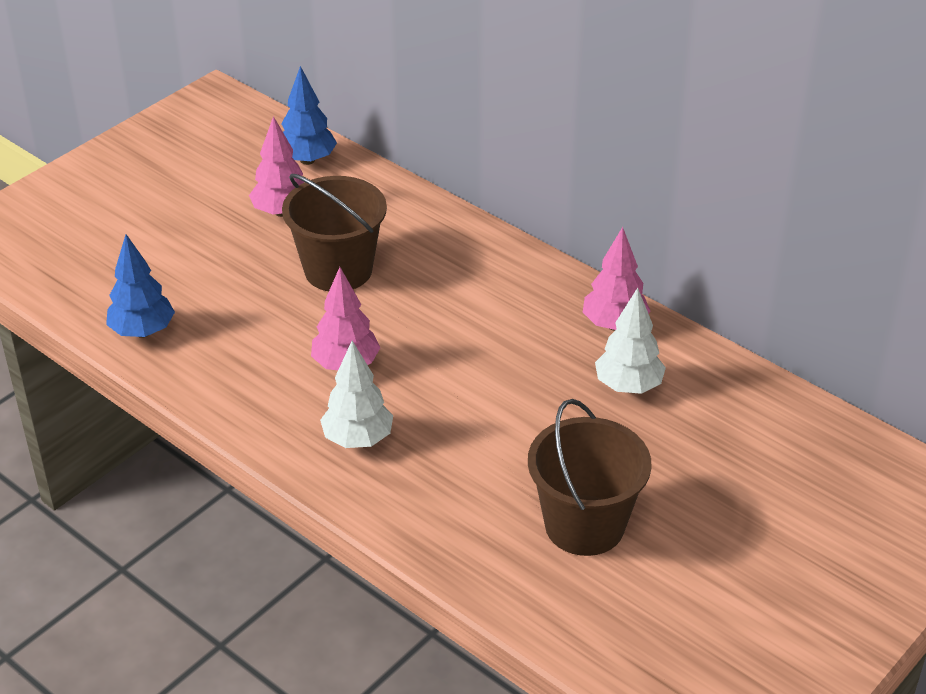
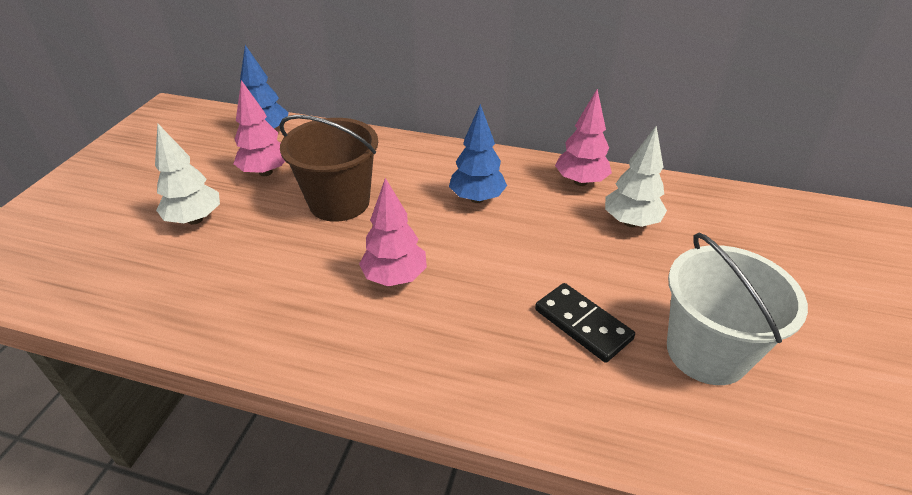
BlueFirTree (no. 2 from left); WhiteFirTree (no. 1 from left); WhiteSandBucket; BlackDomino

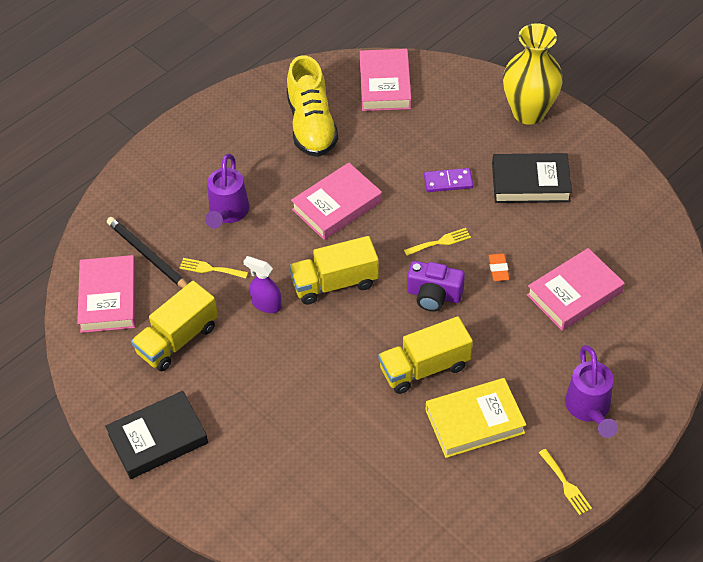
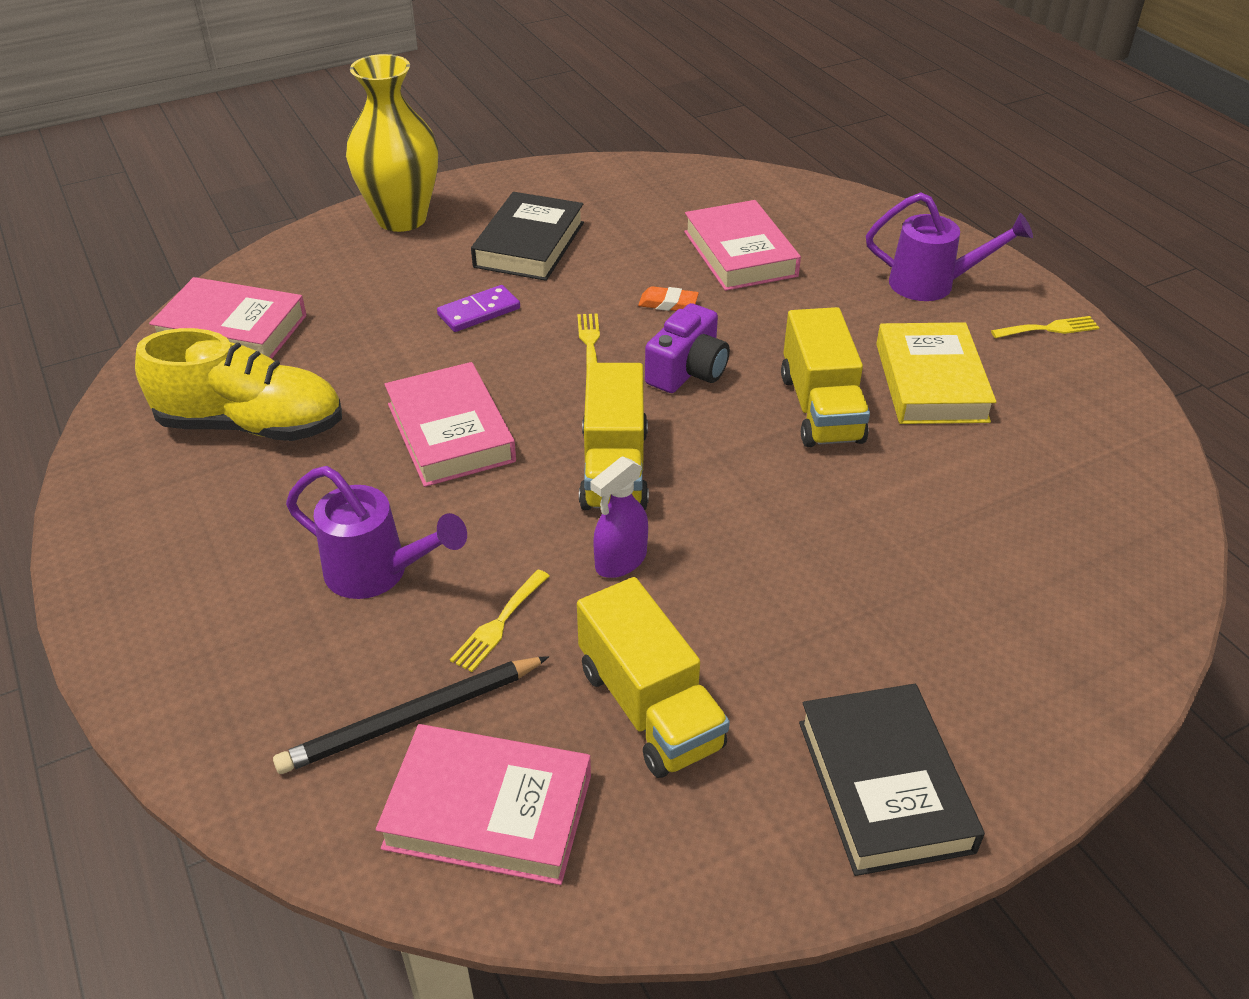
PurpleDomino

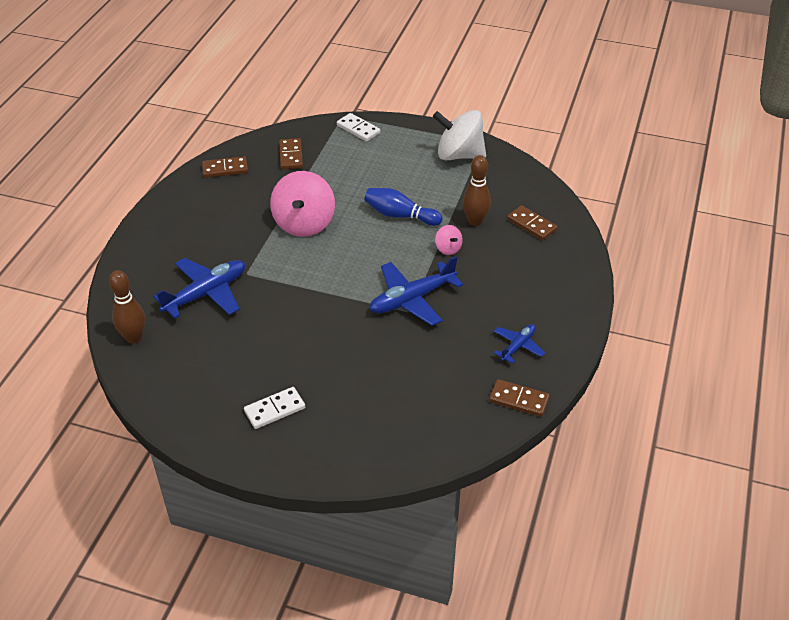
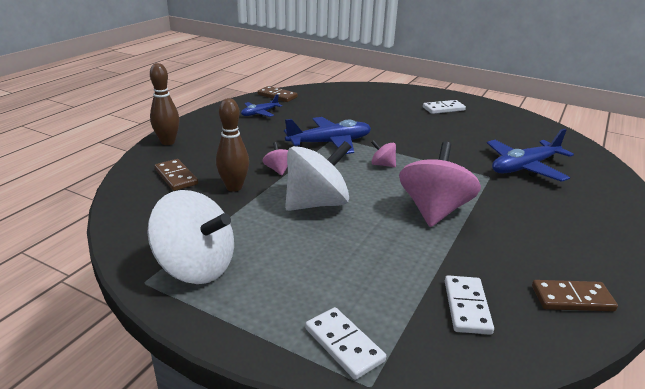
WhiteDomino (no. 3 from left); WhiteWhirligig (no. 2 from left); RussetTenpin (no. 1 from left); RosePinkWhirligig (no. 2 from left)

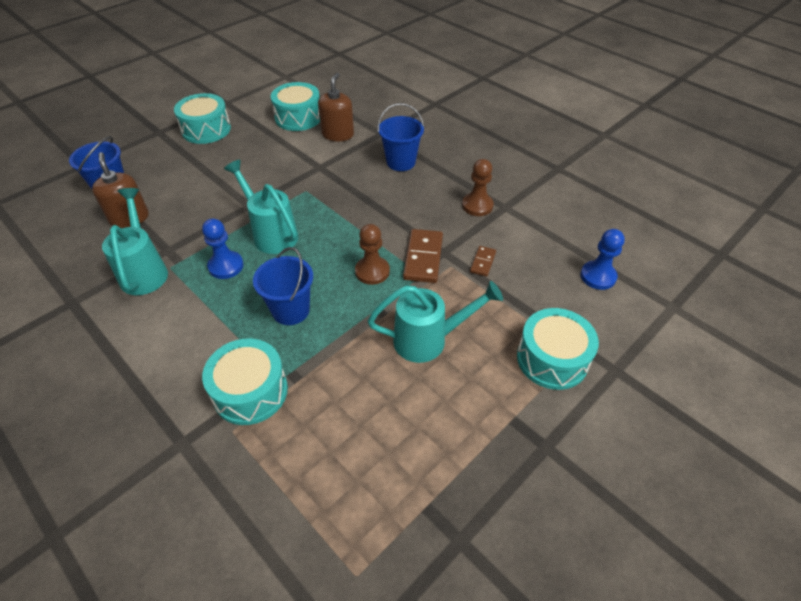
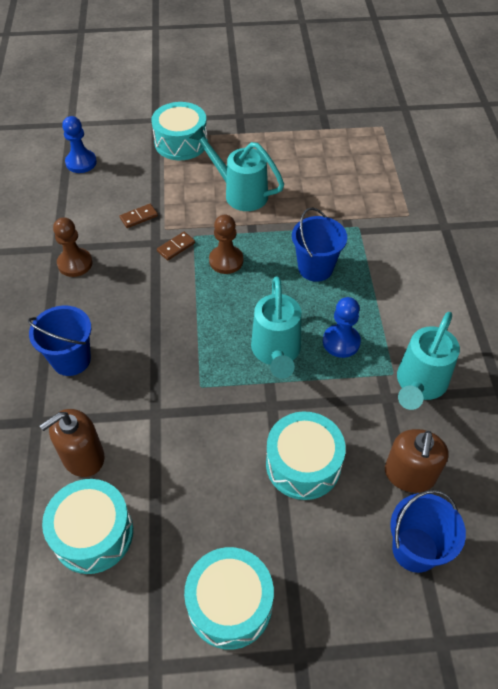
RussetDomino (no. 2 from left); TealSnareDrum (no. 4 from left)

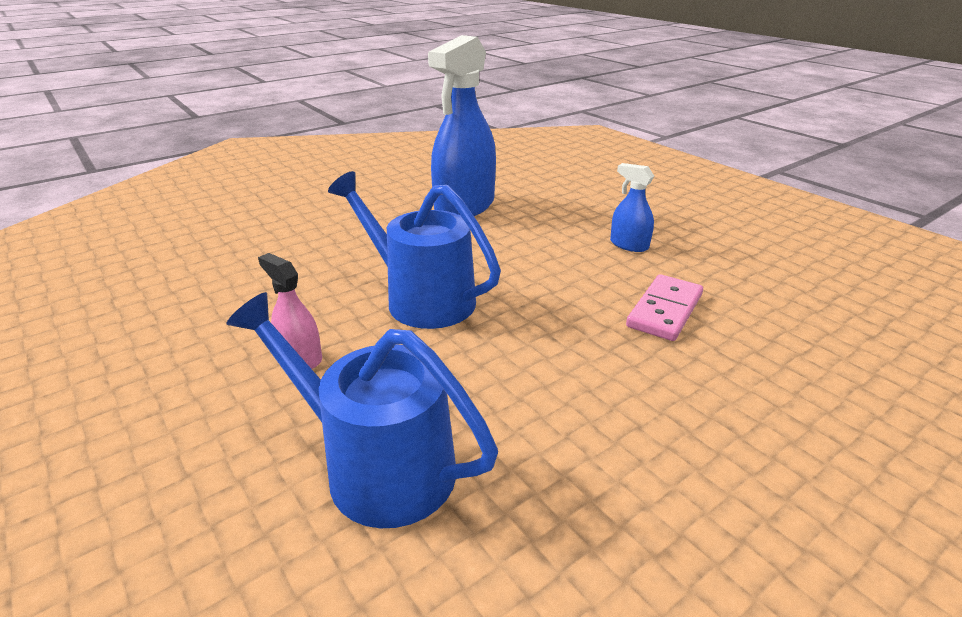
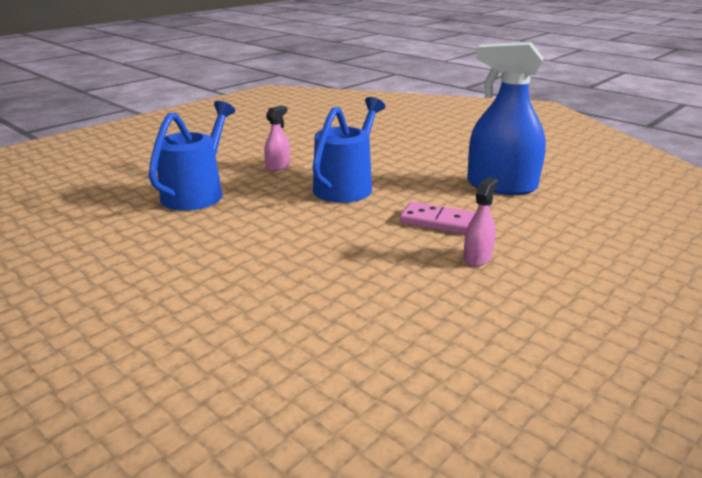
RosePinkSprayCleaner (no. 2 from left); RosePinkDomino

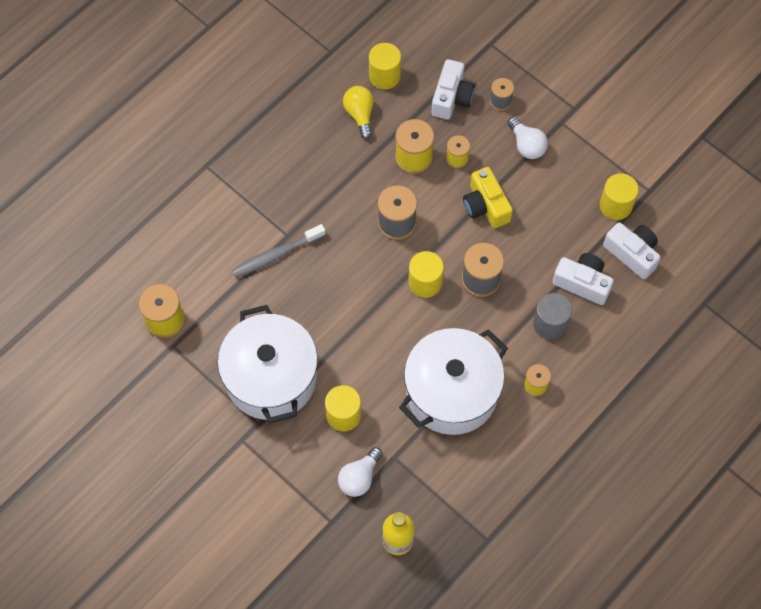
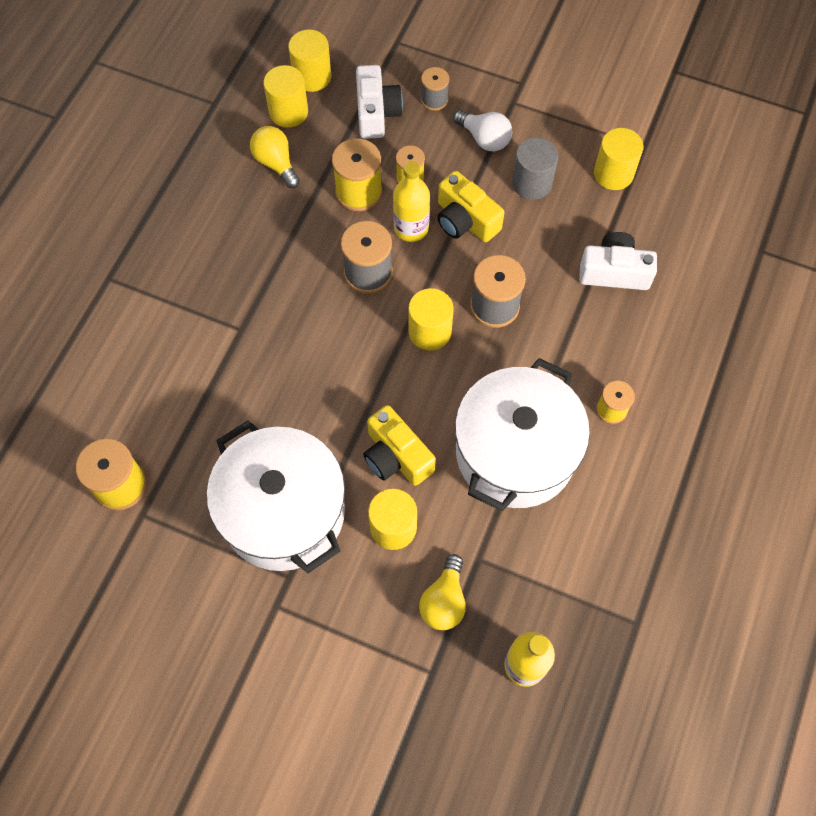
WhiteCompactCamera (no. 3 from left in the first image); AshGreyToothBrush; AshGreySolidCylinder; BrightYellowLightbulb (no. 2 from left); BrightYellowSolidCylinder (no. 2 from left); BrightYellowFlask (no. 1 from left); BrightYellowCompactCamera (no. 1 from left)

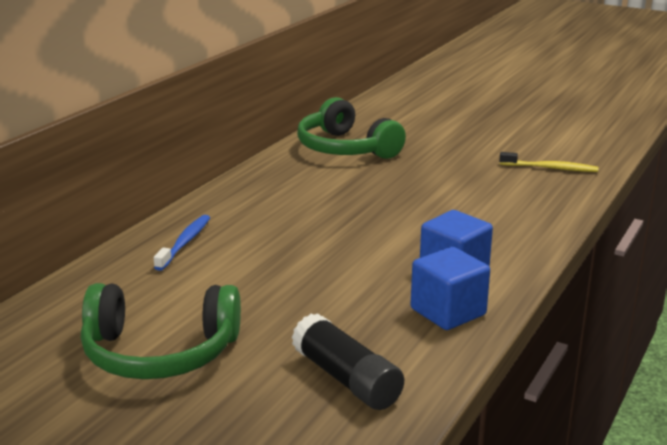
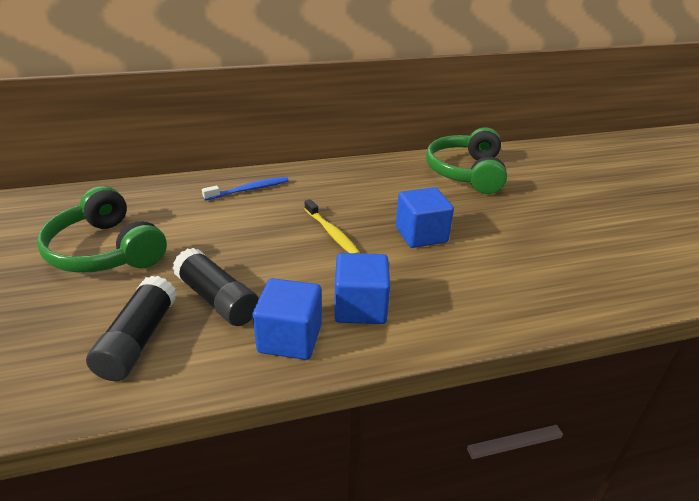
BrightYellowToothBrush; BlueBlock (no. 3 from left); BlackGlue (no. 2 from left)

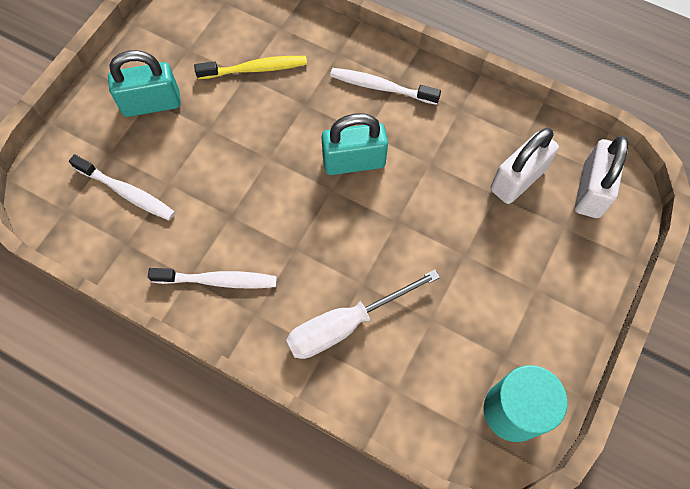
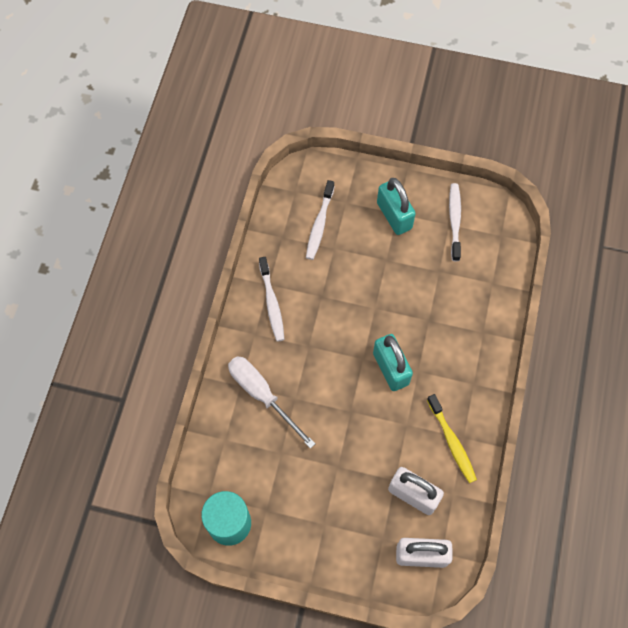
BrightYellowToothBrush; WhiteToothBrush (no. 3 from left)

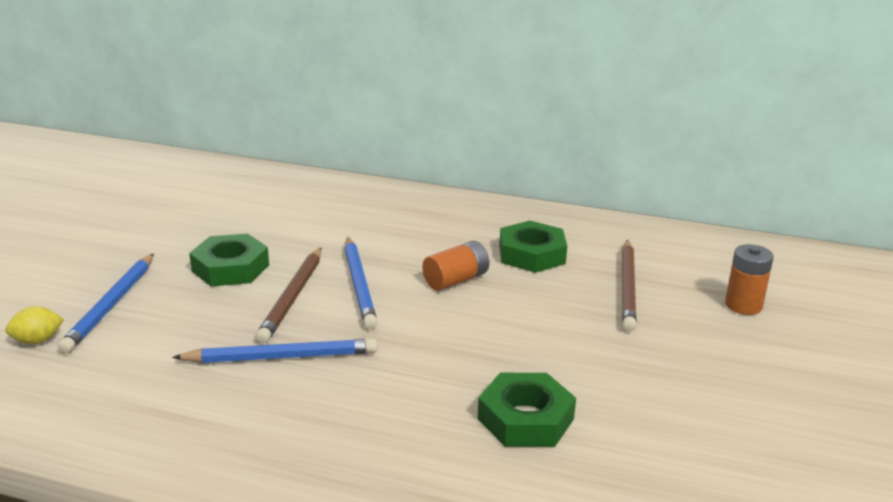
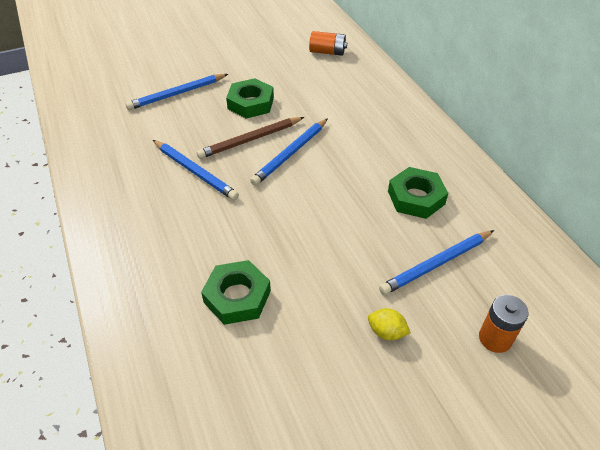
BluePencil (no. 4 from left); OrangeBattery (no. 1 from left); BrightYellowCitrusFruit

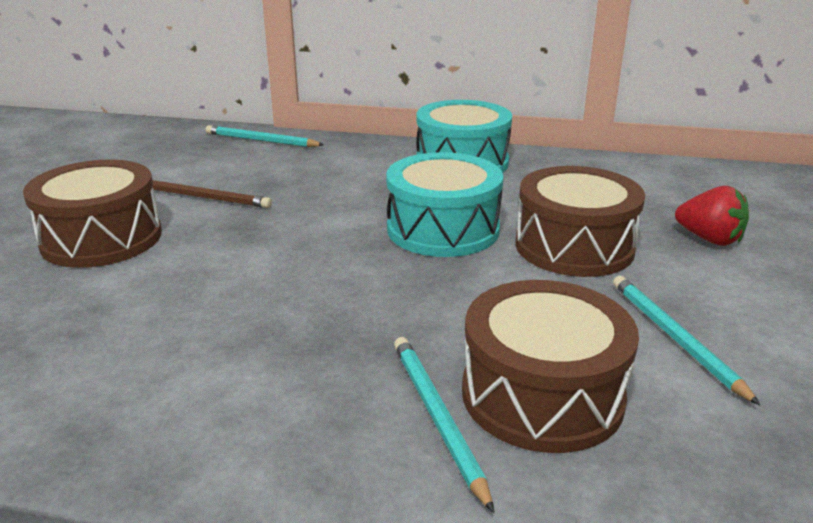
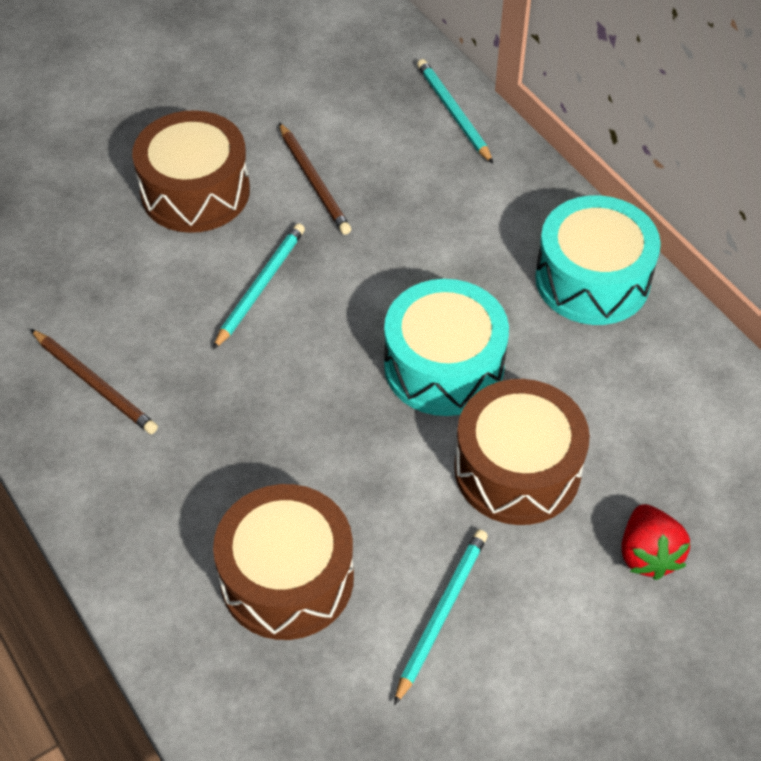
TealPencil (no. 1 from left); RussetPencil (no. 1 from left)

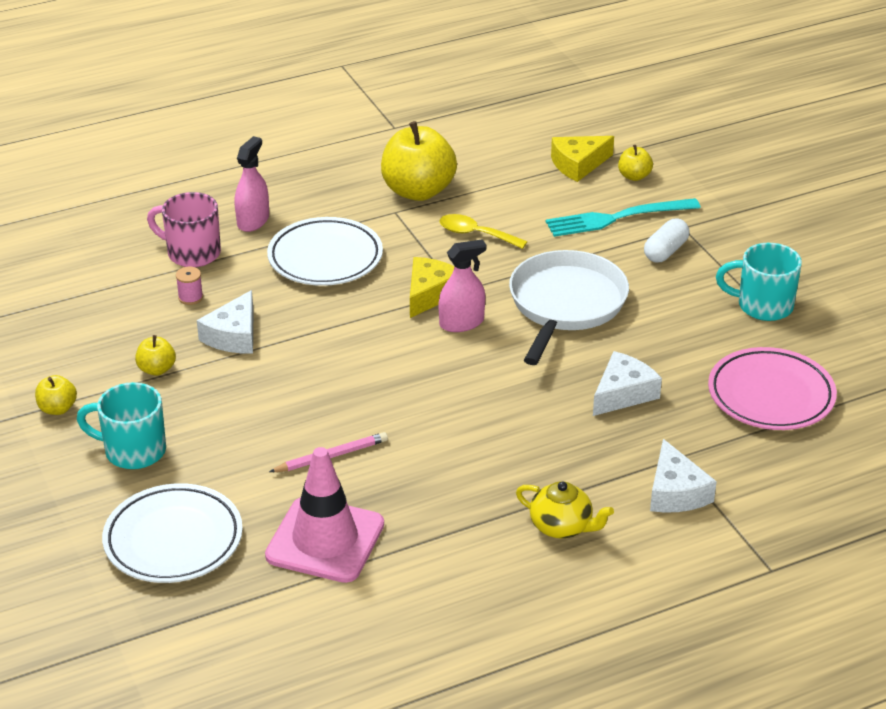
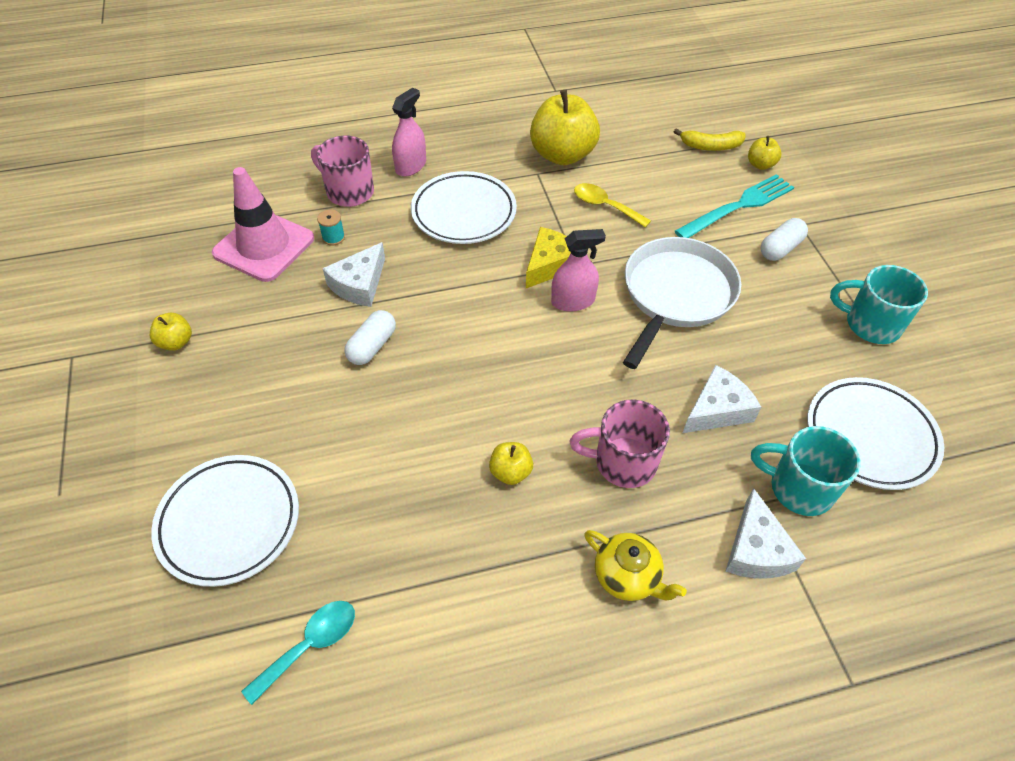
BrightYellowBananaFruit; TealFork; TealReelOfThread; BrightYellowApple (no. 2 from left); WhiteFlatDish (no. 3 from left); TealMug (no. 1 from left); RosePinkPencil; RosePinkRoadCone; WhiteCapsule (no. 1 from left); RosePinkMug (no. 2 from left); TealTeaspoon

